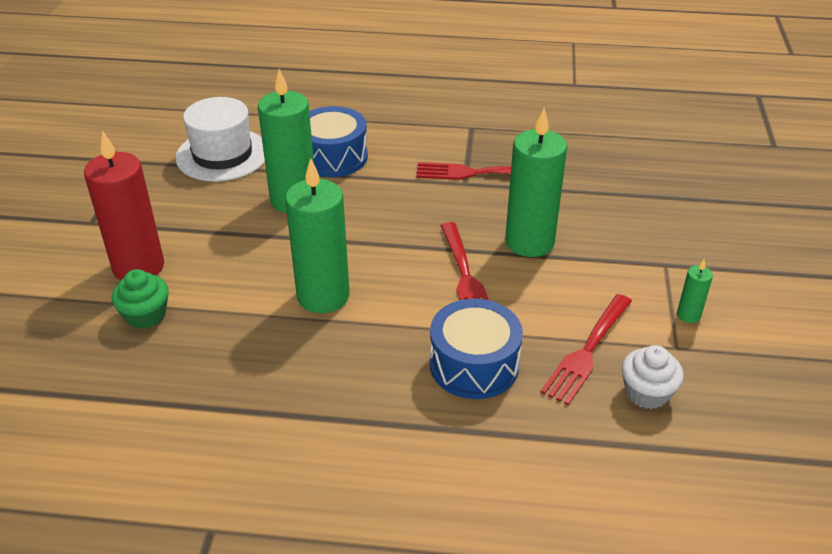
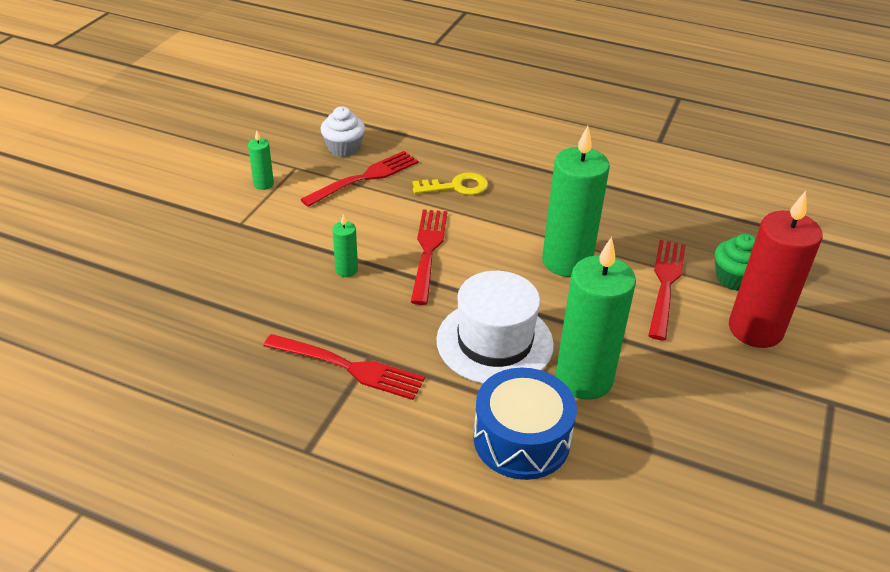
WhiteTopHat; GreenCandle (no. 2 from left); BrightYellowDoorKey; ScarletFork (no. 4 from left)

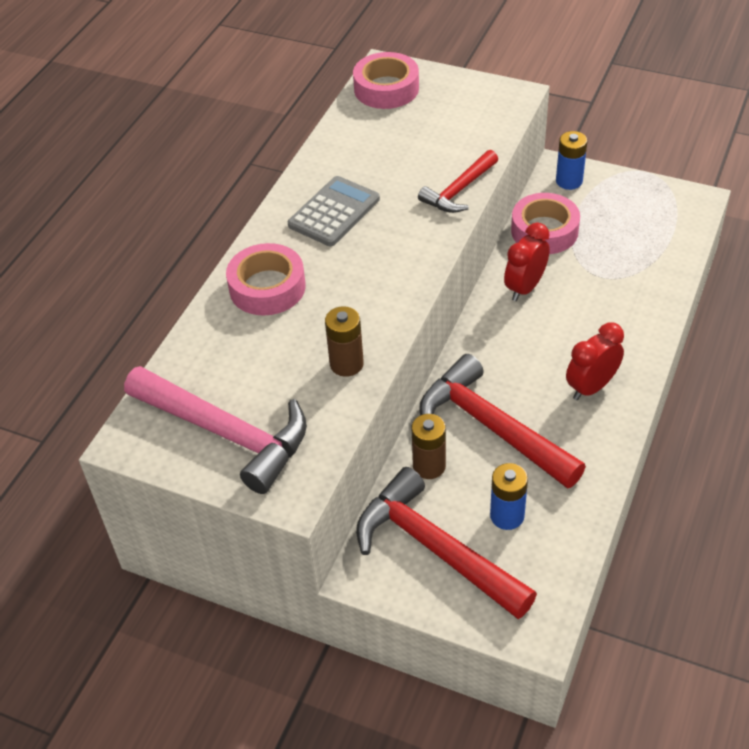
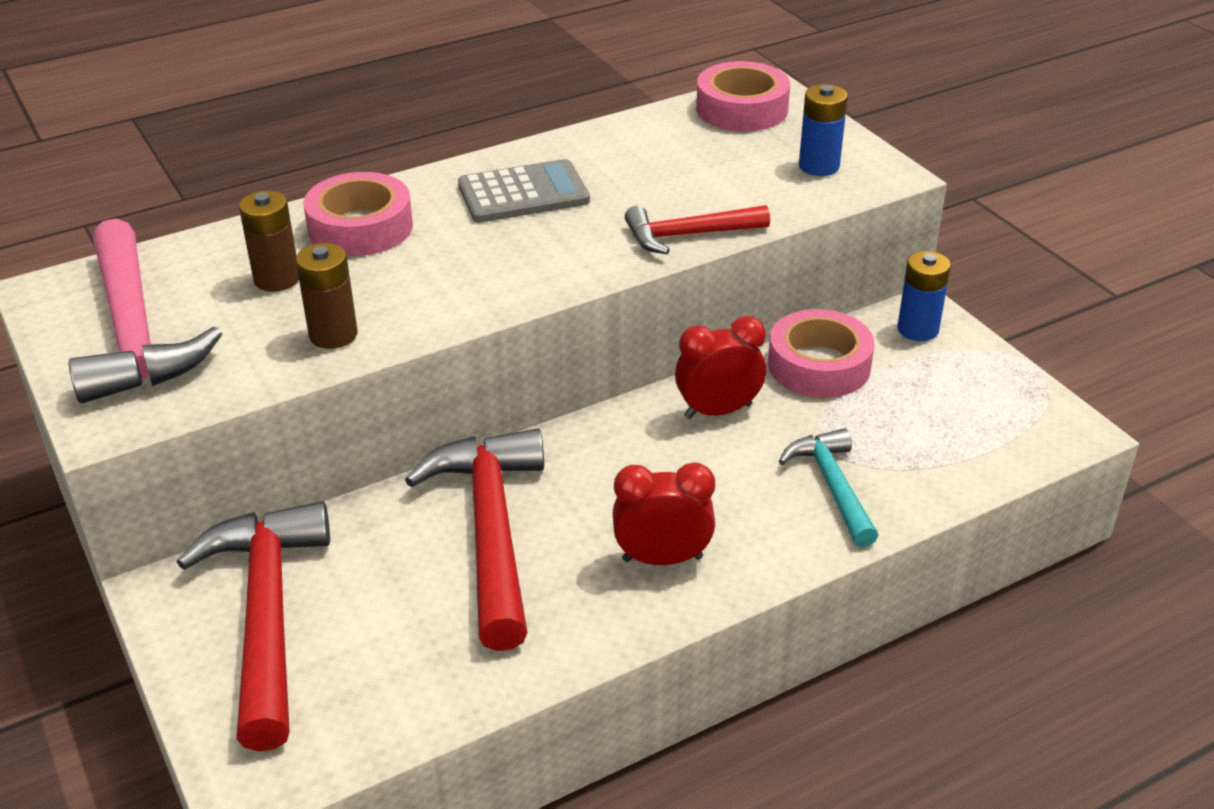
RussetBattery (no. 1 from left); BlueBattery (no. 1 from left); TealHammer

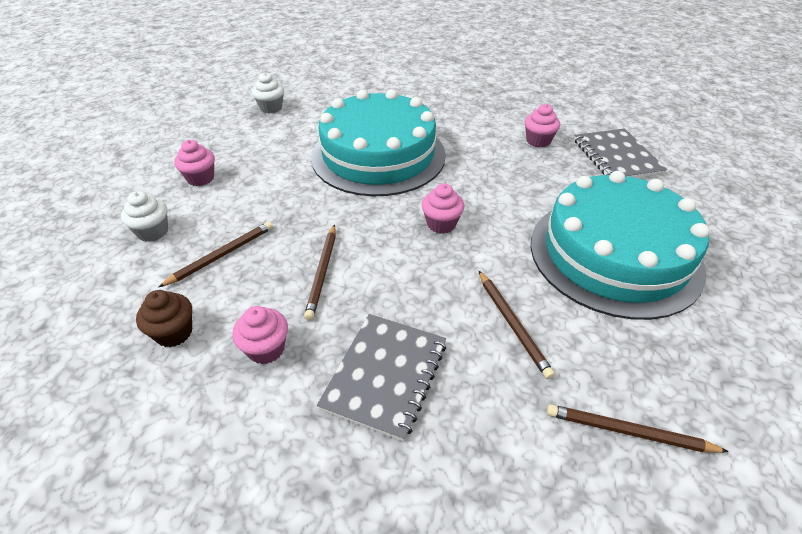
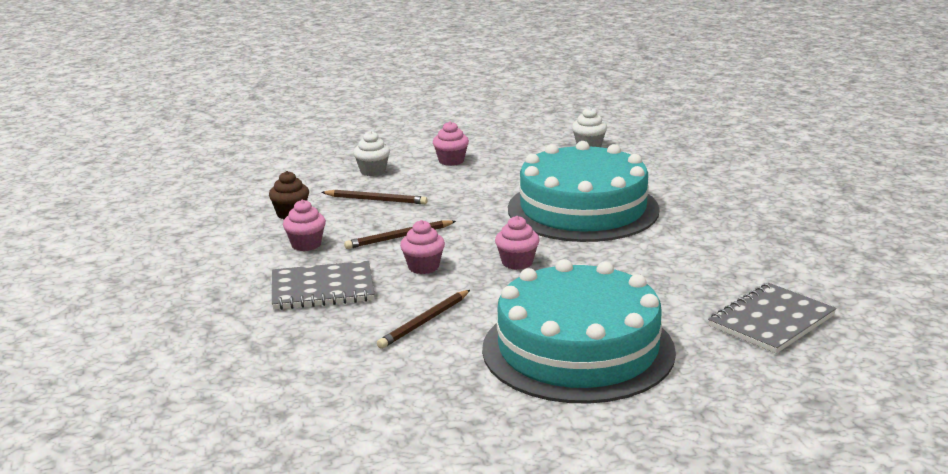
RosePinkFairyCake (no. 2 from left); RussetPencil (no. 4 from left in the first image)

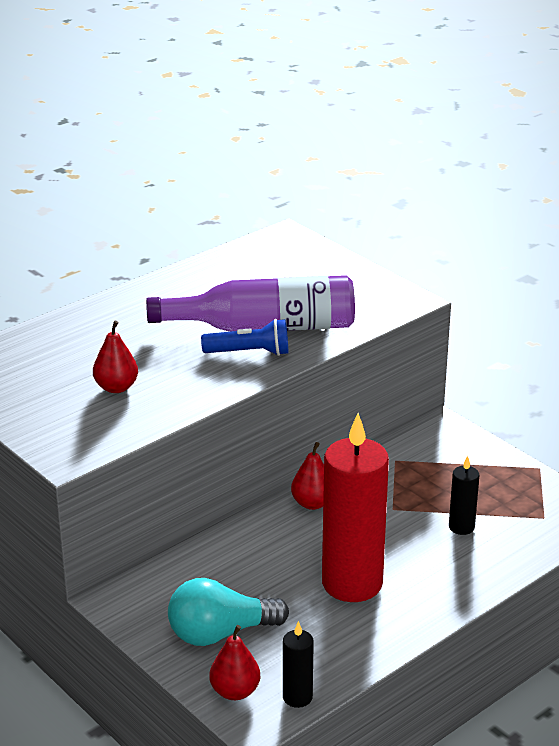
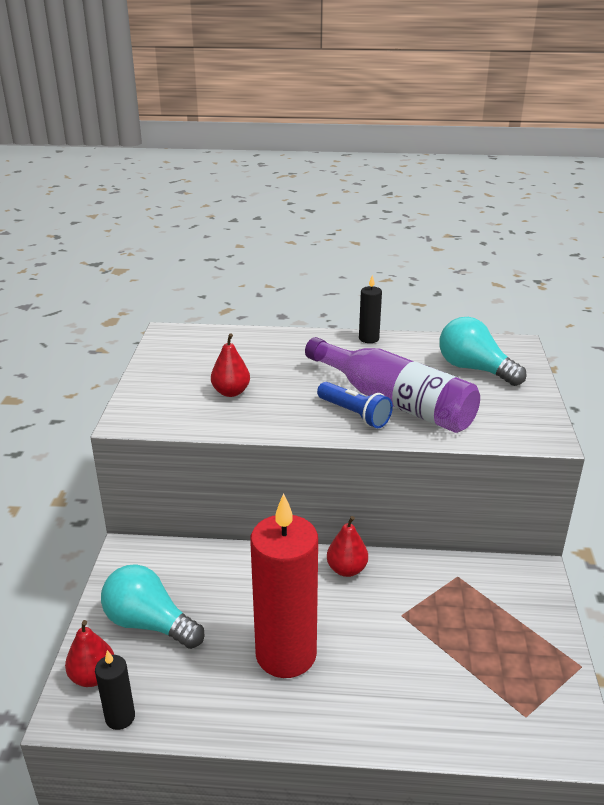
BlackCandle (no. 2 from left); TealLightbulb (no. 2 from left)

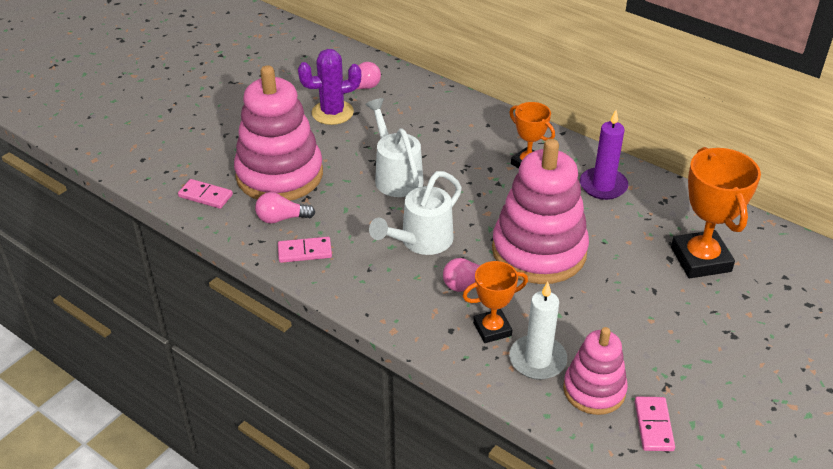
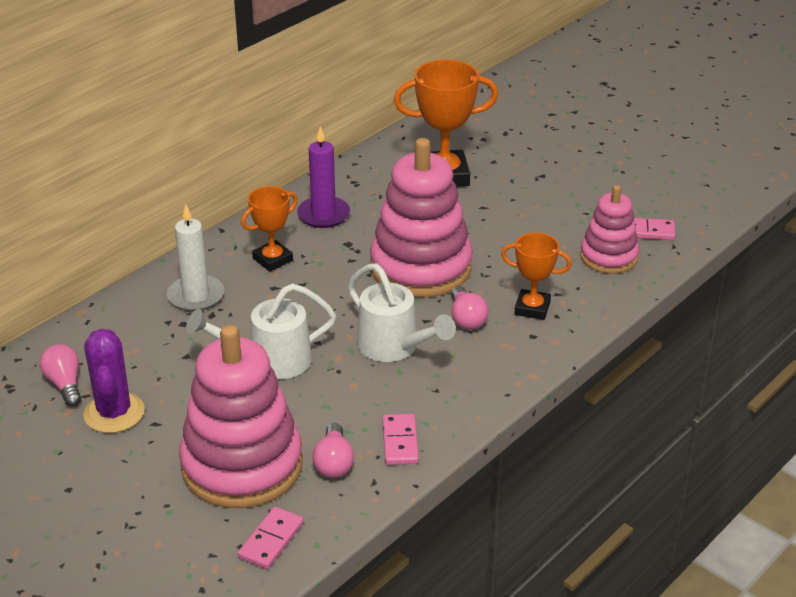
OrangeAwardCup (no. 3 from left); WhiteCandle

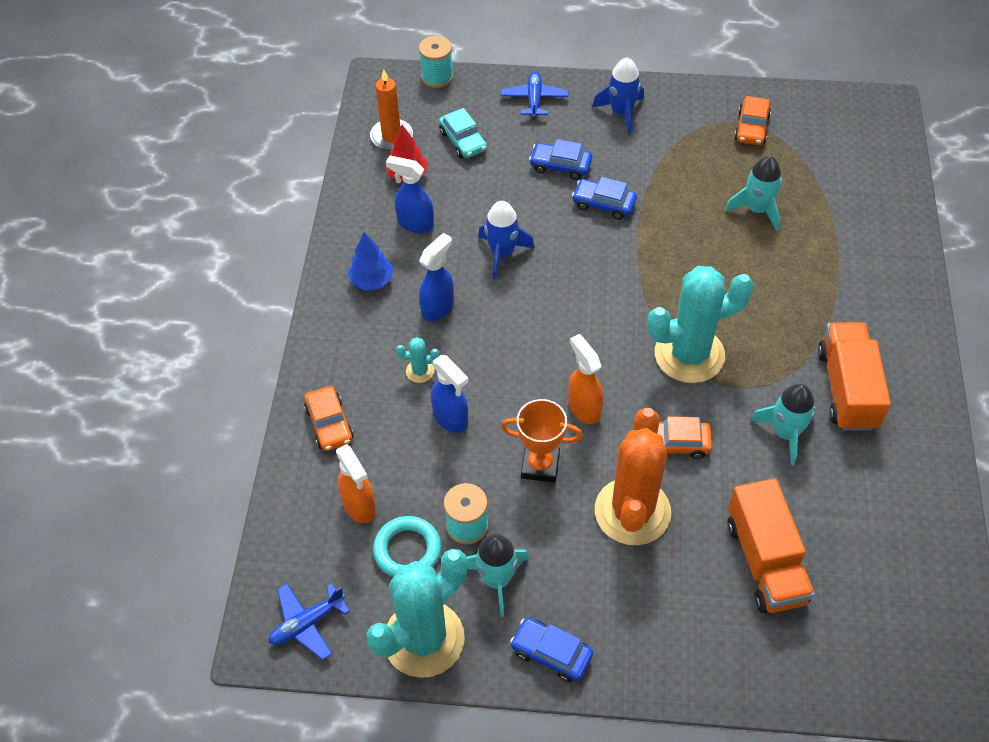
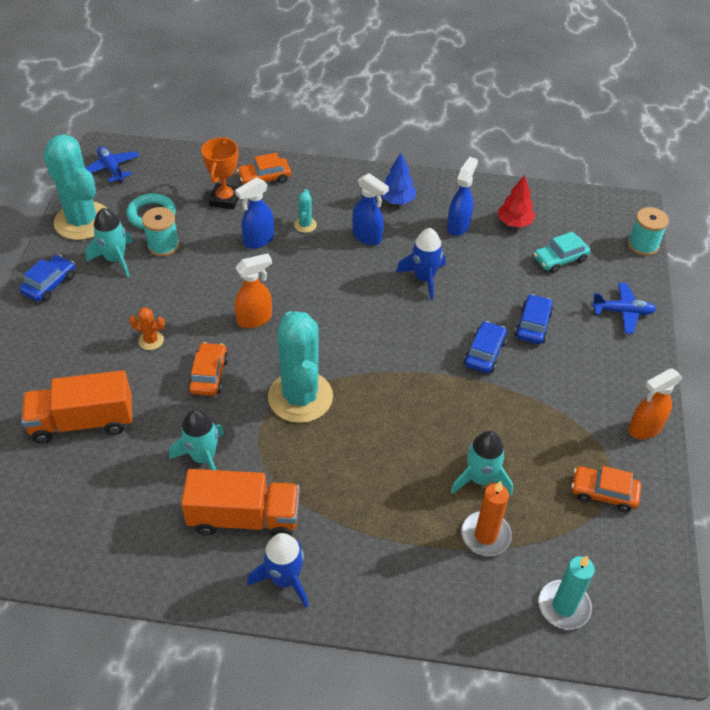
BlueToyRocket (no. 1 from left); OrangeCandle; OrangeAwardCup; OrangeCactus; OrangeSprayCleaner (no. 2 from left); TealCandle

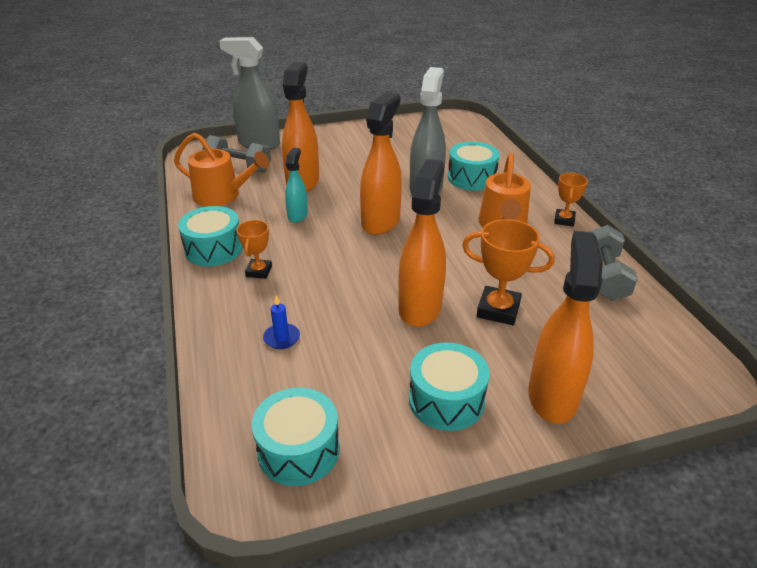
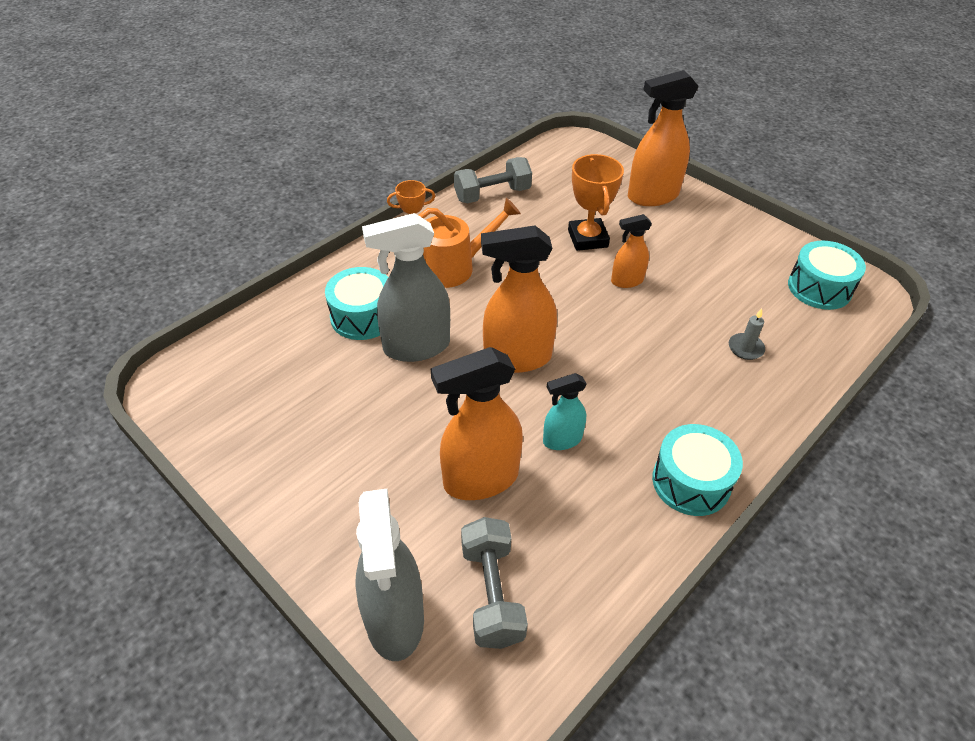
OrangeWateringPot (no. 1 from left in the first image); OrangeSprayCleaner (no. 3 from left); OrangeAwardCup (no. 1 from left in the first image); AshGreyCandle; TealSnareDrum (no. 3 from left in the first image)

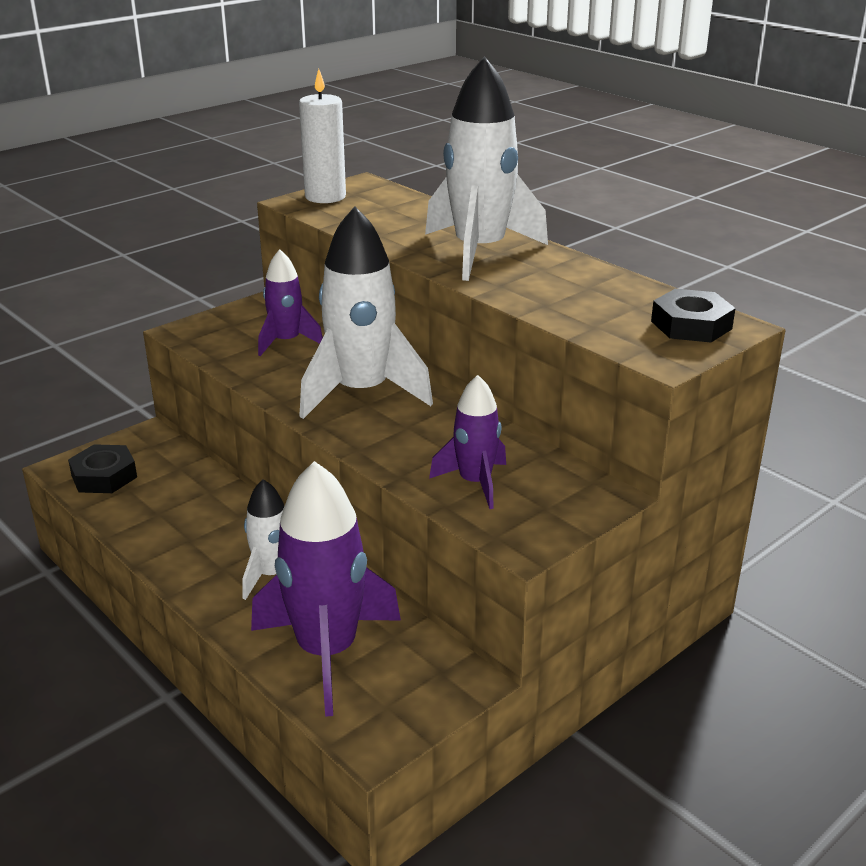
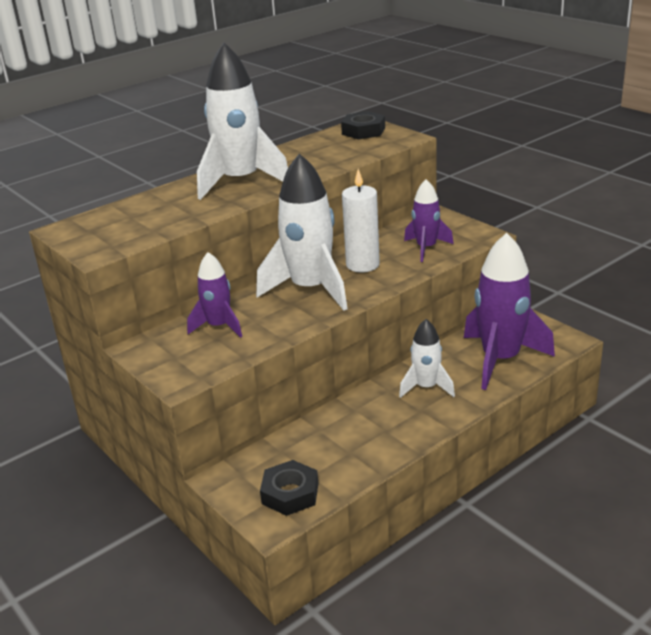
WhiteCandle

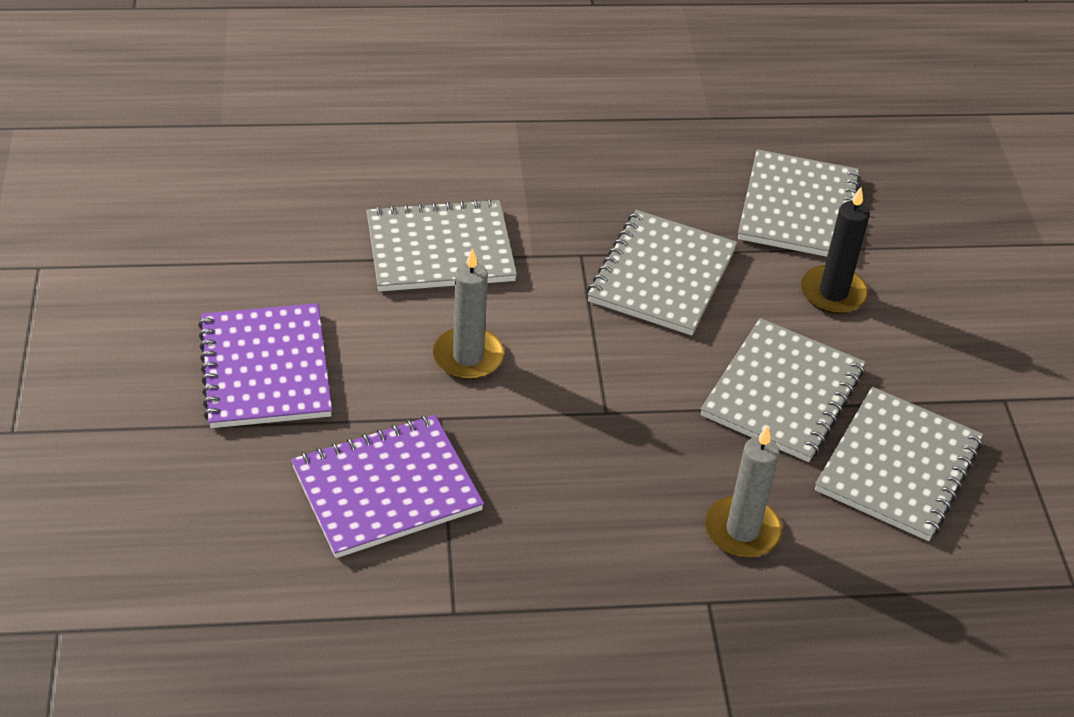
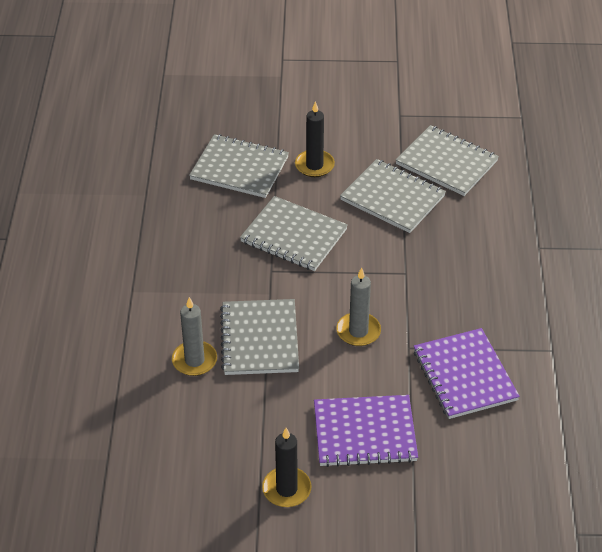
AshGreyCandle (no. 1 from left); BlackCandle (no. 1 from left)

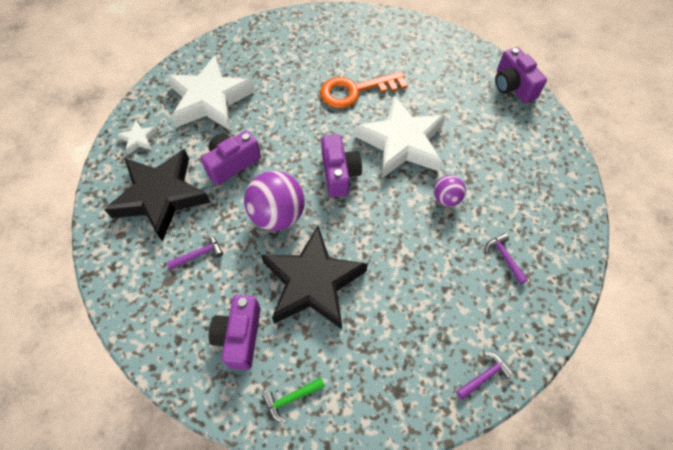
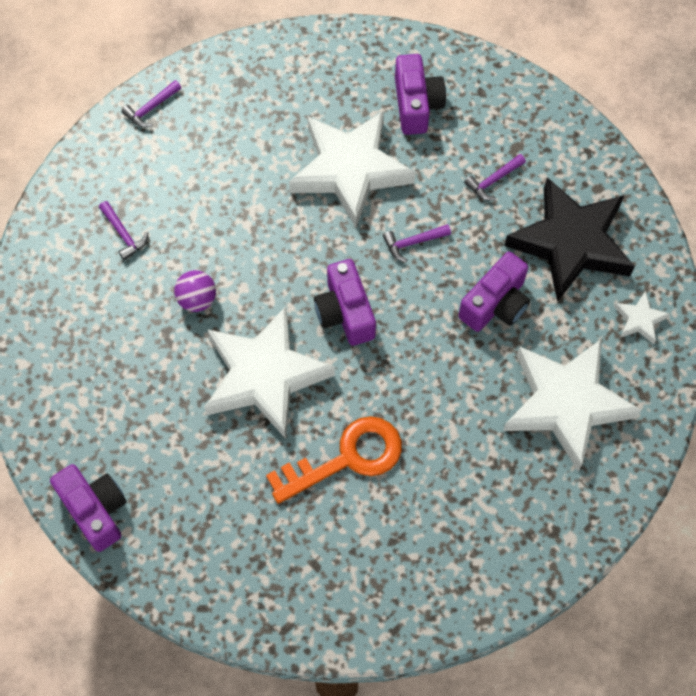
PurpleHammer (no. 3 from left); WhiteStarShape (no. 2 from left); GreenHammer

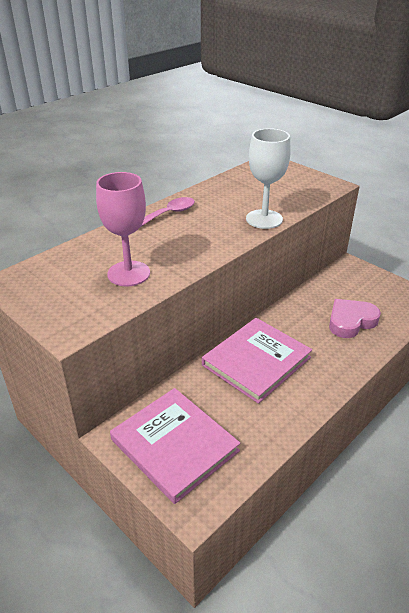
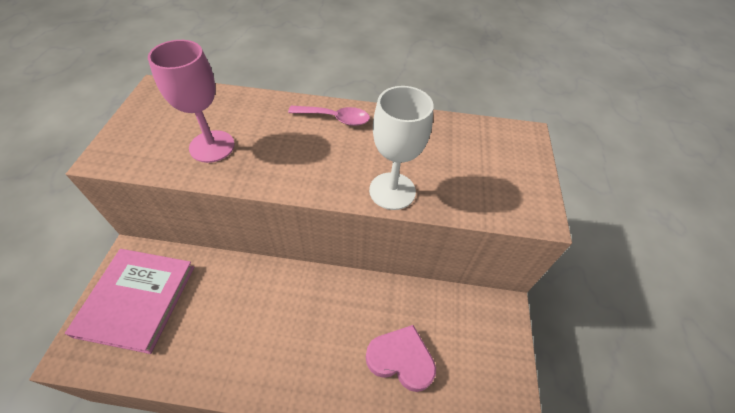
RosePinkHardcover (no. 2 from left in the first image)

